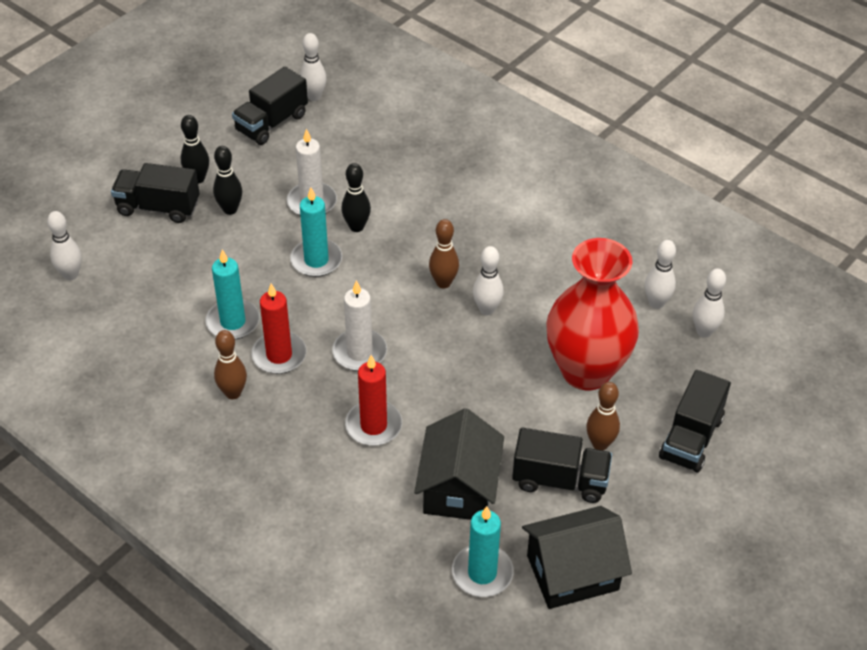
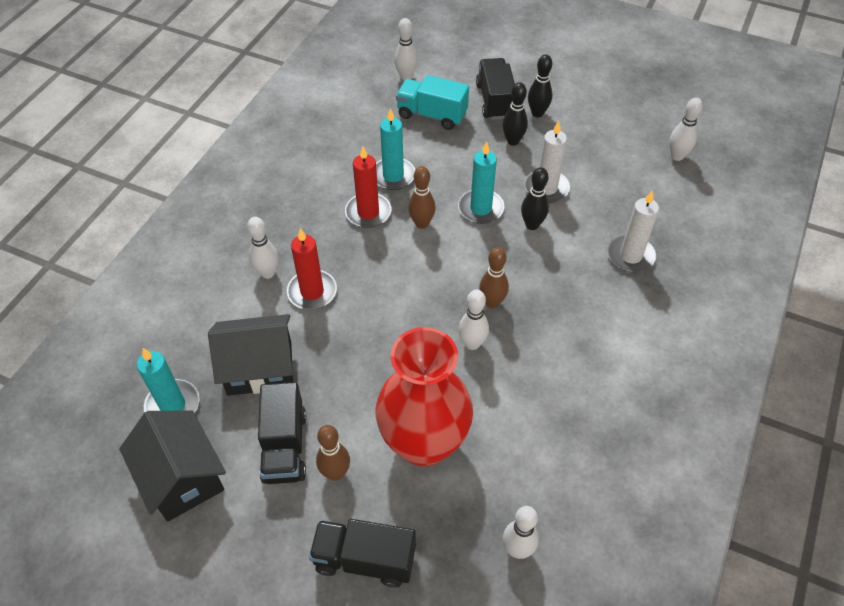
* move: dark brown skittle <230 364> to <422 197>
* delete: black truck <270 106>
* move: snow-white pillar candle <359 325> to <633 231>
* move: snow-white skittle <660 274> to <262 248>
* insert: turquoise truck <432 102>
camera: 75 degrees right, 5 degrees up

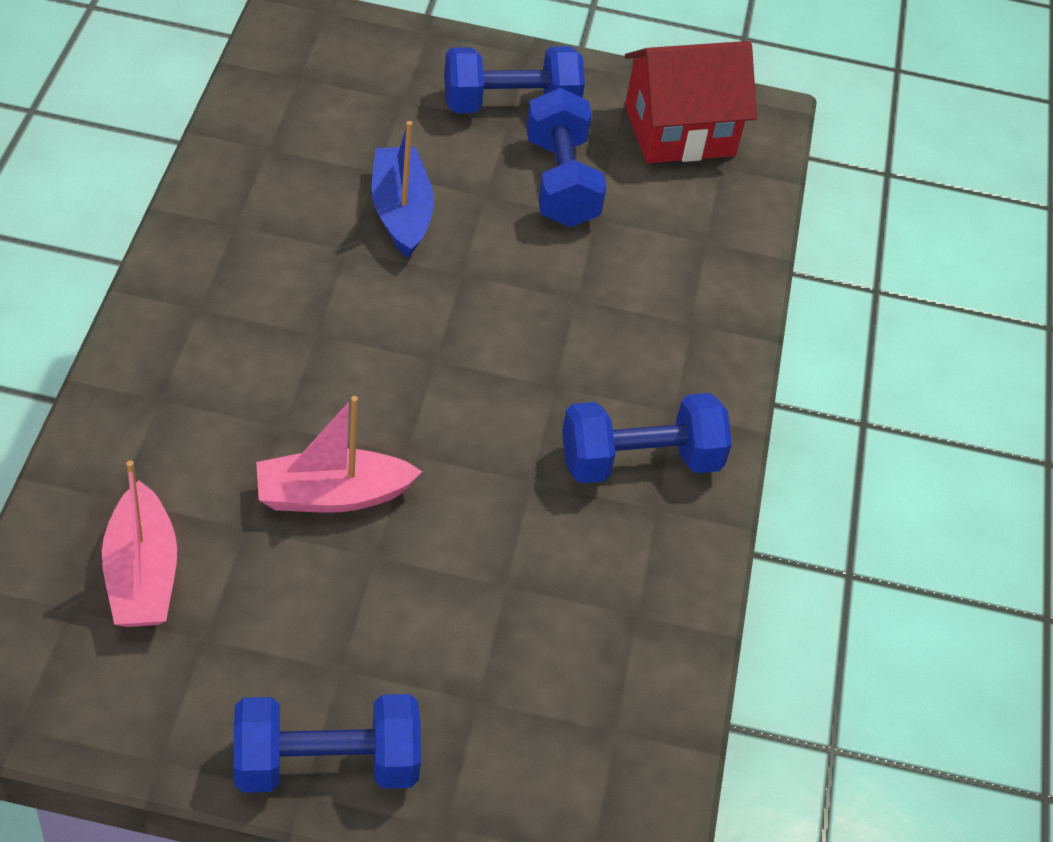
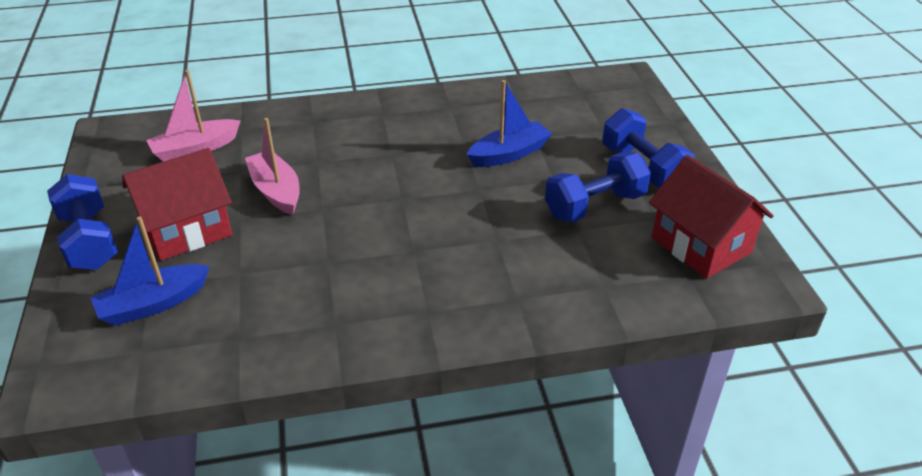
* delete: blue free weight <647 438>
* insert: blue boat <150 271>
* insert: red cottage <177 204>
camera: 75 degrees right, 10 degrees down

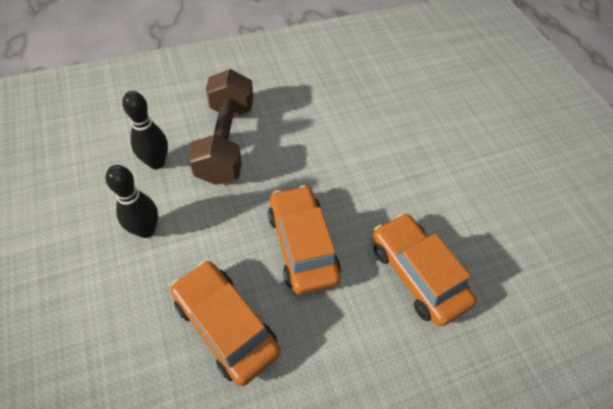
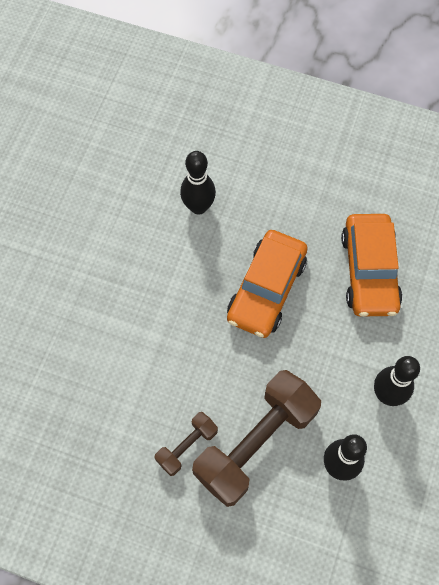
* replace: orange automobile <425 270> to black skittle <198 183>
* insert: dark brown free weight <186 444>
camera: 135 degrees left, 10 degrees up

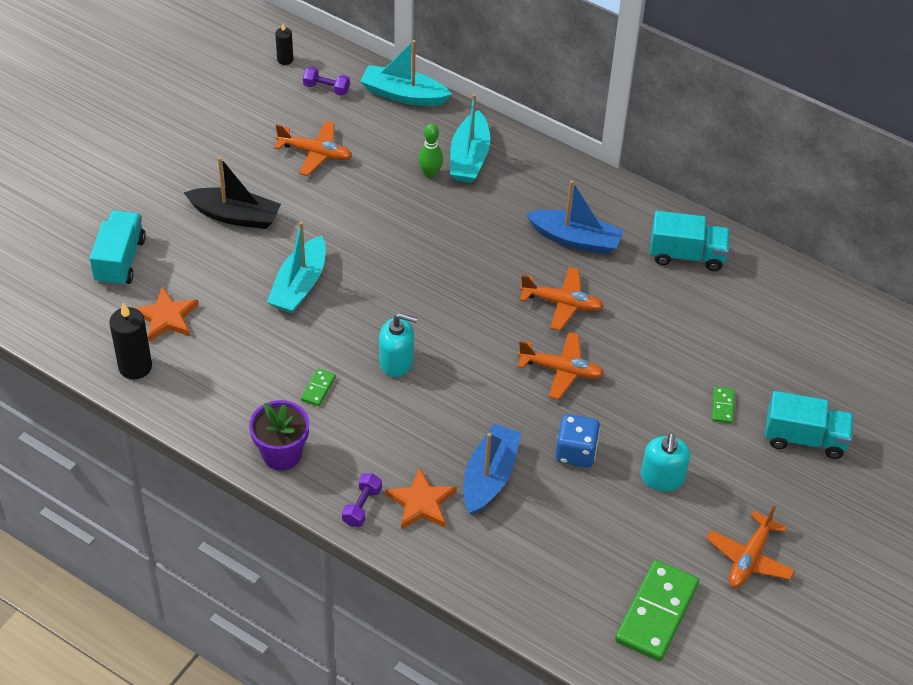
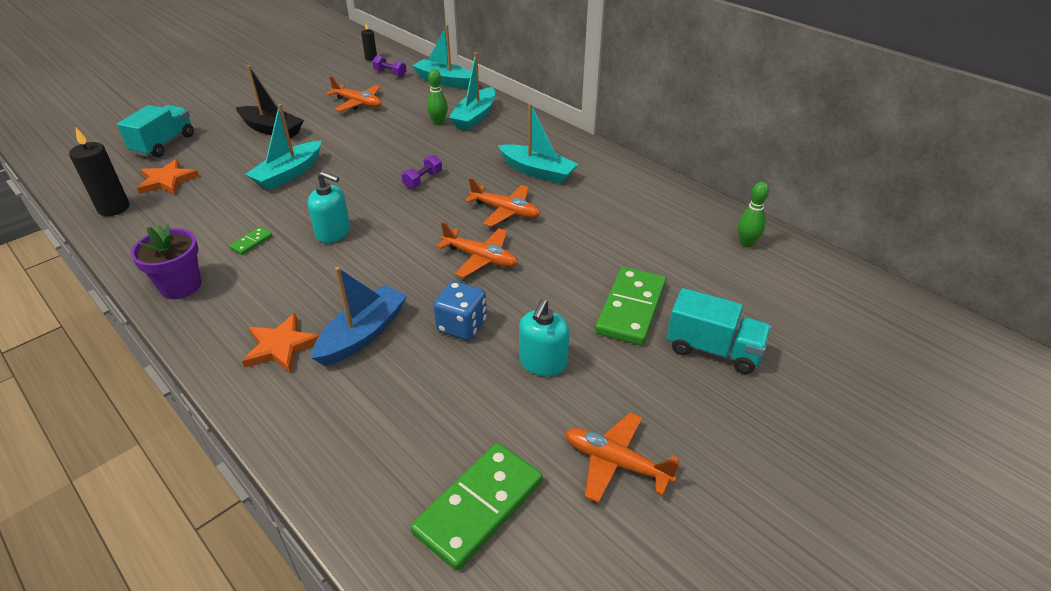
* move: purple free weight <362 500> to <422 172>
* recolor: blue boat <575 217> to turquoise boat <538 143>
* delete: turquoise truck <690 241>
* rotate: orange aeroplane <750 547> = <622 458> 75 degrees clockwise
* resize: leaf-green domino tile <723 405> = <630 306> x2.26
* insert: leaf-green skittle <753 214>
camera: 15 degrees right, 10 degrees down

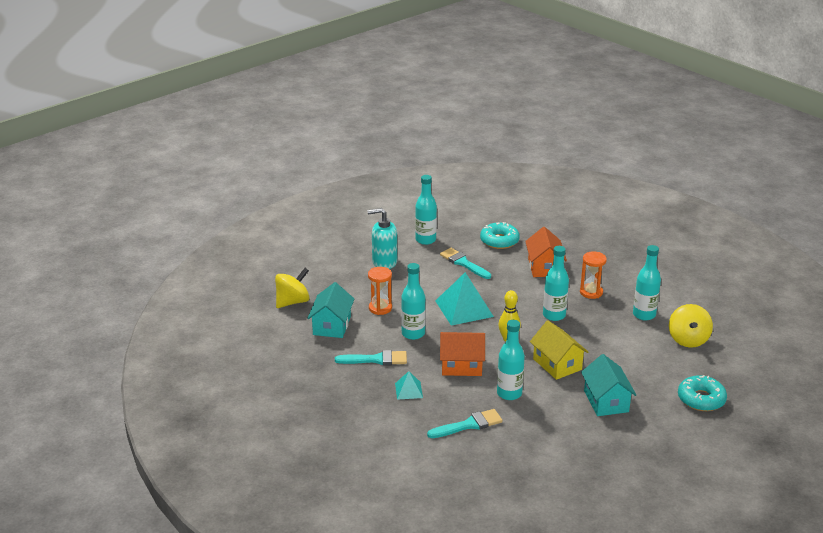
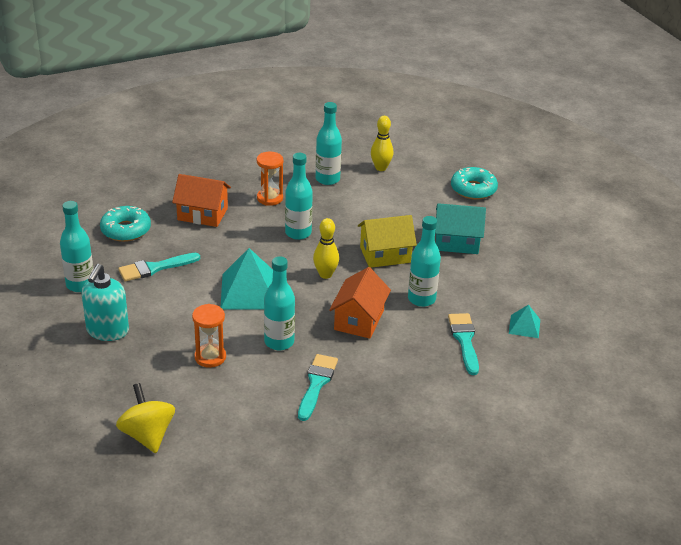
* delete: turquoise cottage <330 310>
* move: turquoise pyramid <409 385> to <524 321>
* replace: golden whirligig <691 326> to golden skittle <382 143>
camera: 75 degrees left, 5 degrees up

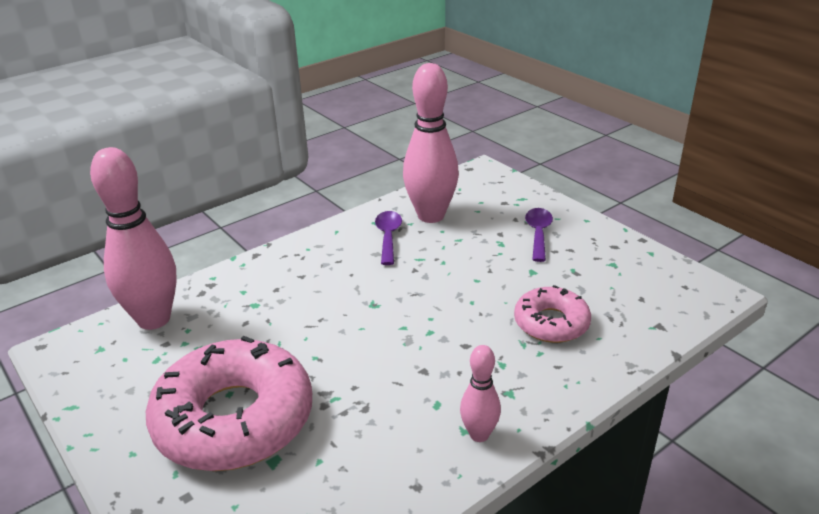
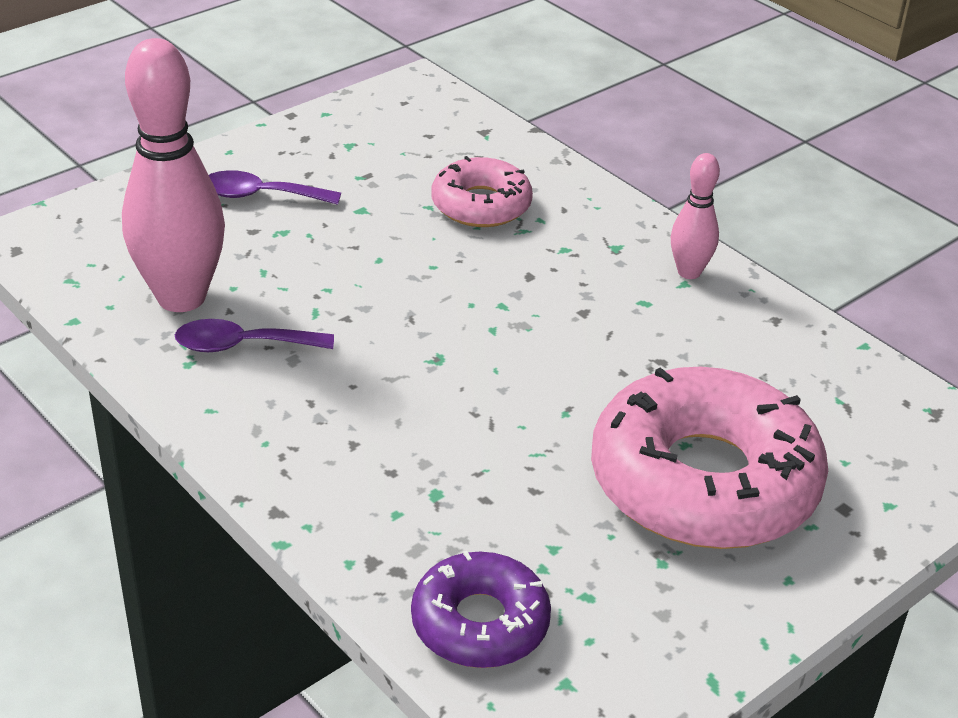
* replace: rose-pink skittle <133 238> to purple doughnut <481 609>
camera: 95 degrees left, 5 degrees up

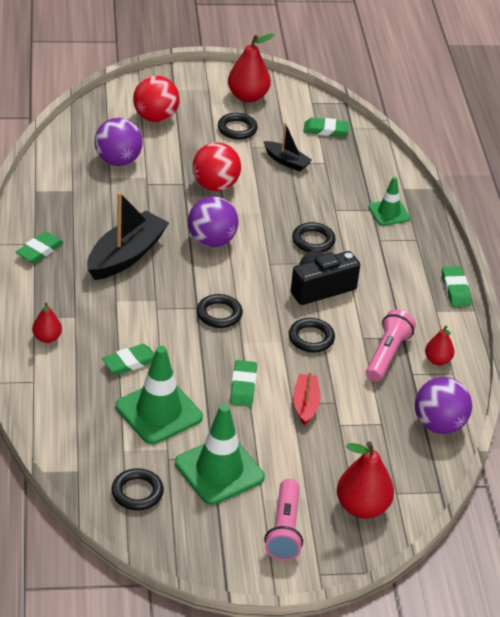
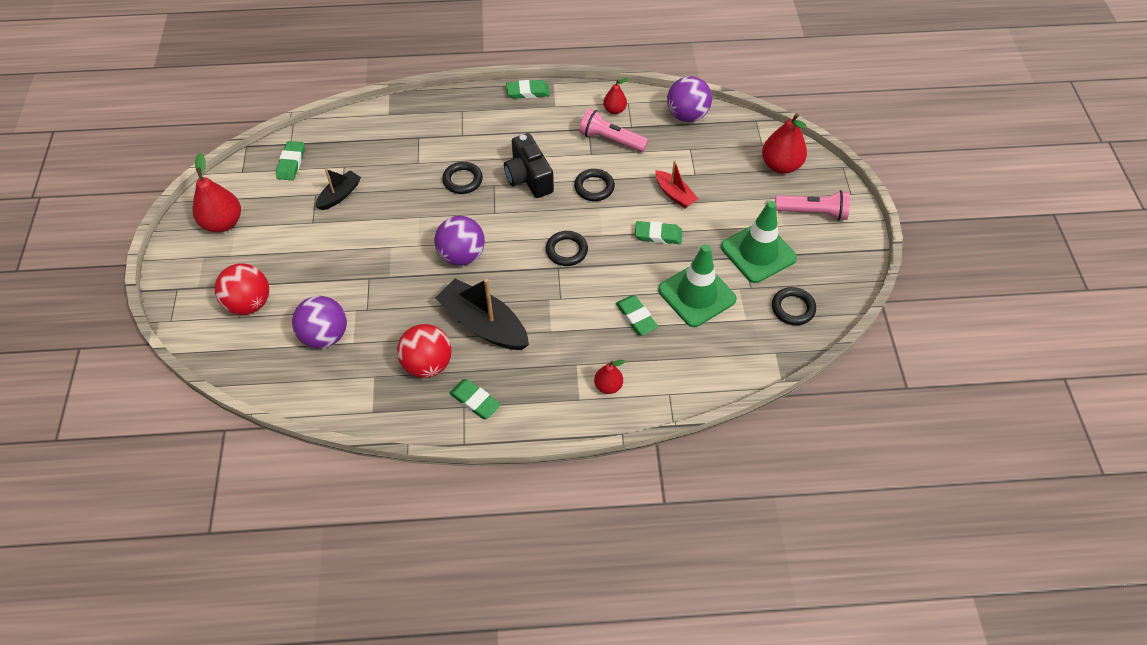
* move: red ball <216 166> to <424 351>
* delete: black torus <238 126>
* rotate: red boat <307 398> = <677 184> 135 degrees counterclockwise
* delete: leaf-green safety cone <389 201>
camera: 85 degrees left, 15 degrees up

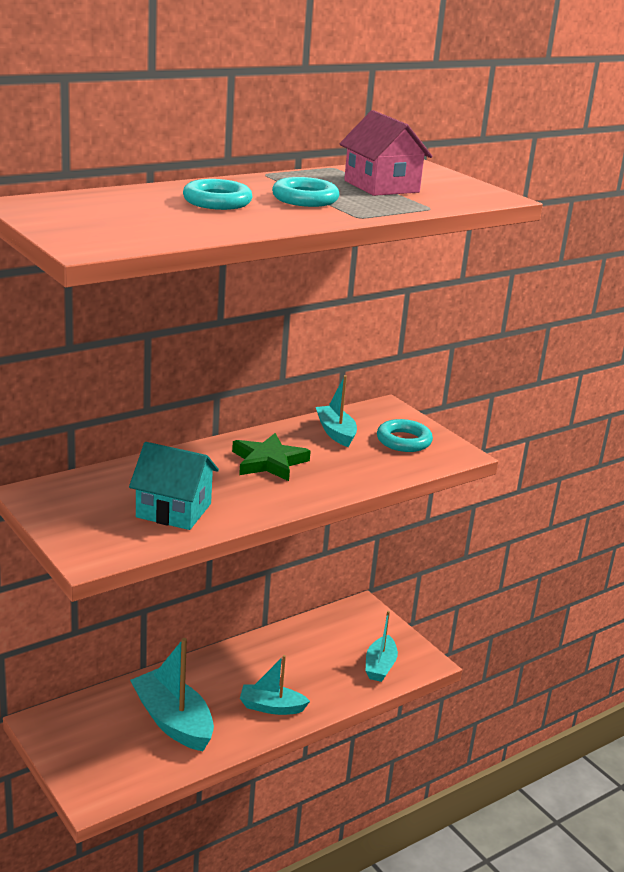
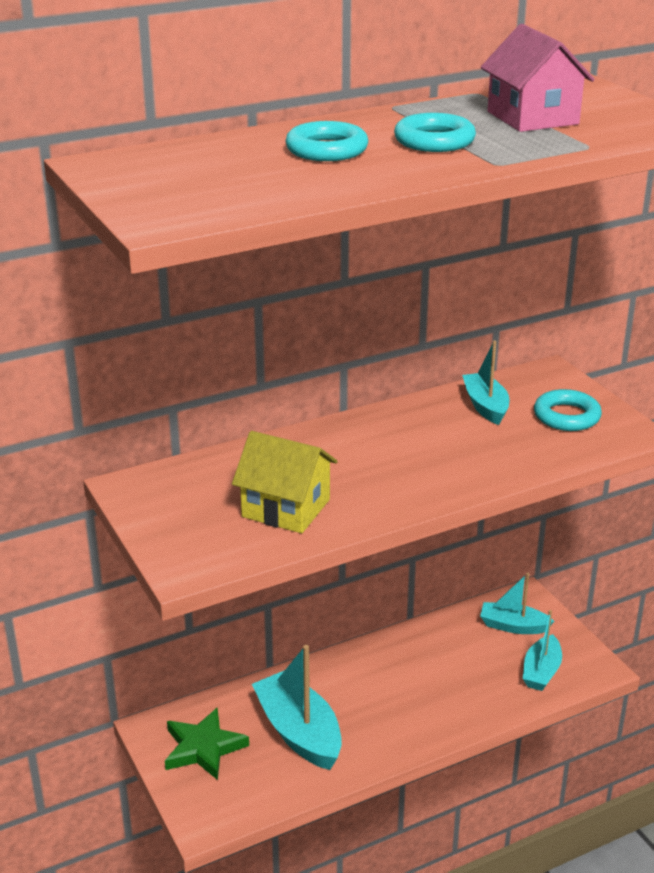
* recolor: turquoise cottage <174 486> to golden cottage <285 482>
* move: leaf-green five-pointed star <271 457> to <207 743>
* move: turquoise boat <275 685> to <517 603>
camera: 10 degrees right, 5 degrees up

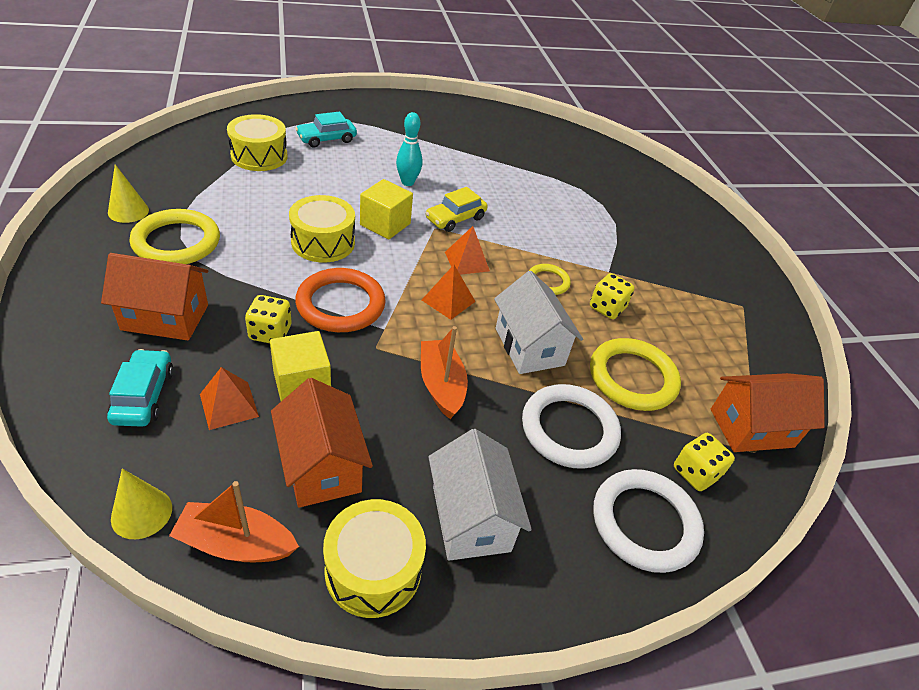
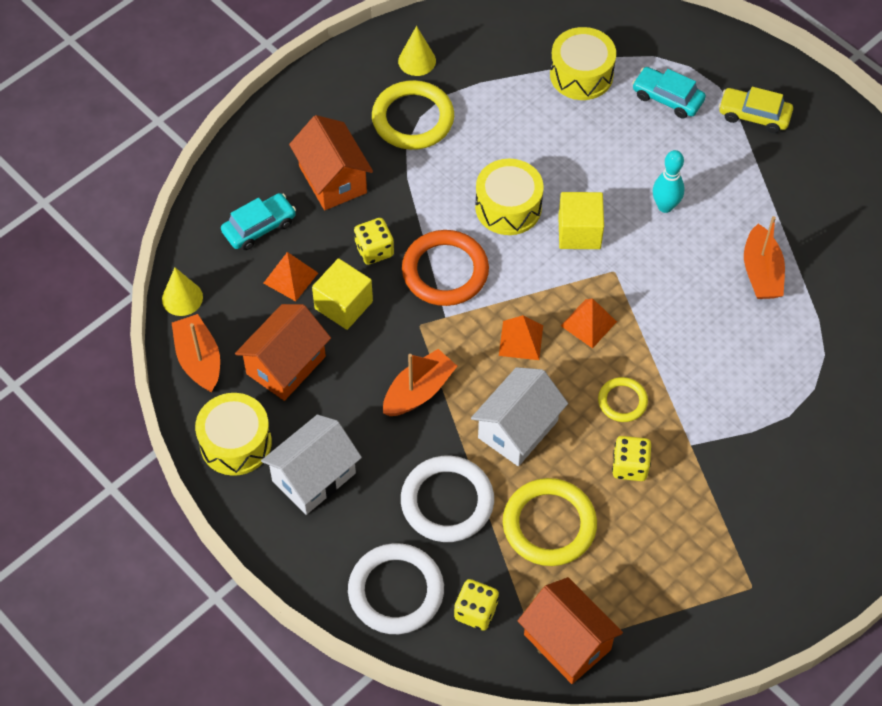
* move: golden automobile <456 209> to <756 110>
* insert: orange boat <764 257>
camera: 65 degrees right, 15 degrees up

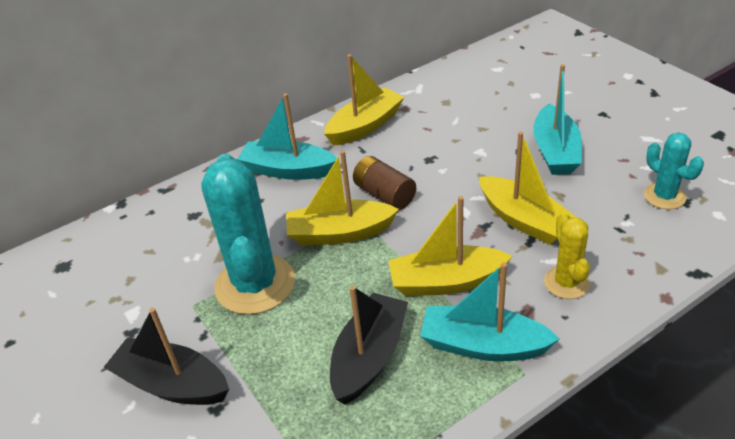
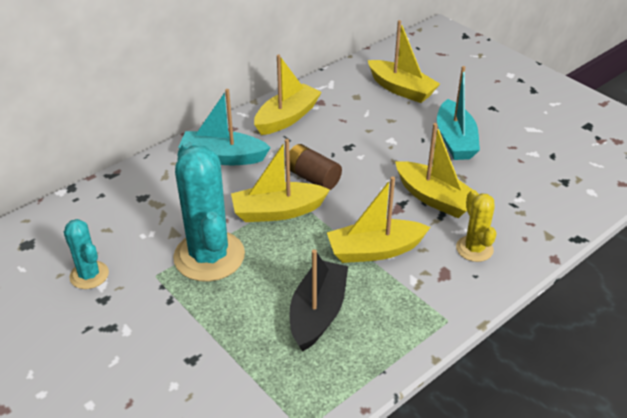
* delete: black boat <166 356>
* delete: turquoise boat <490 311>
* move: turquoise saguaro cactus <674 170> to <86 254>
* insert: golden boat <404 61>
camera: 10 degrees left, 0 degrees up

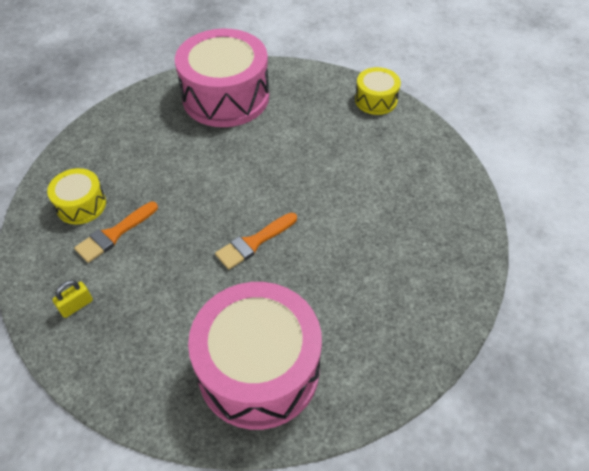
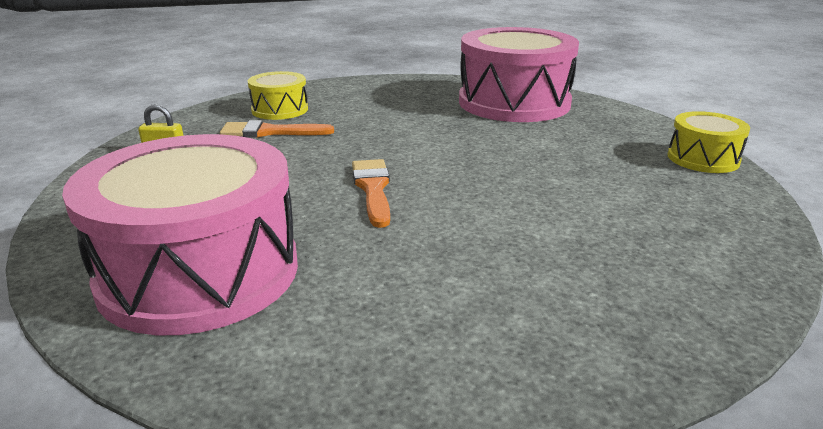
* rotate: orange paint brush <256 241> = <371 193> 75 degrees clockwise
camera: 45 degrees right, 25 degrees down

